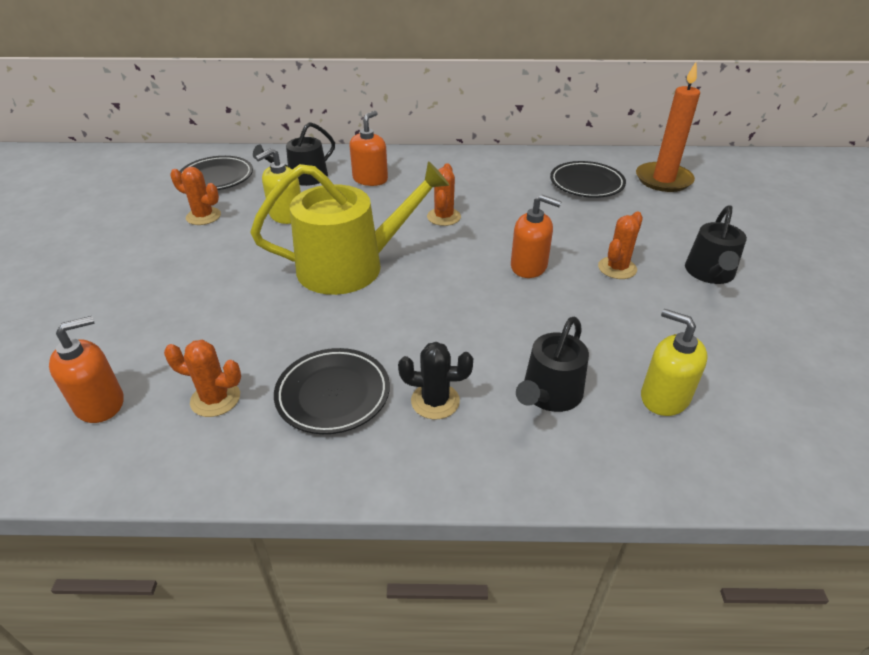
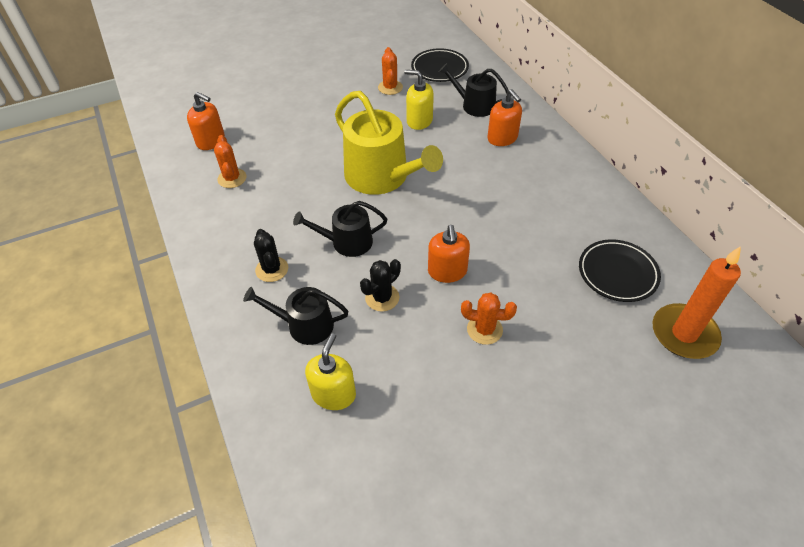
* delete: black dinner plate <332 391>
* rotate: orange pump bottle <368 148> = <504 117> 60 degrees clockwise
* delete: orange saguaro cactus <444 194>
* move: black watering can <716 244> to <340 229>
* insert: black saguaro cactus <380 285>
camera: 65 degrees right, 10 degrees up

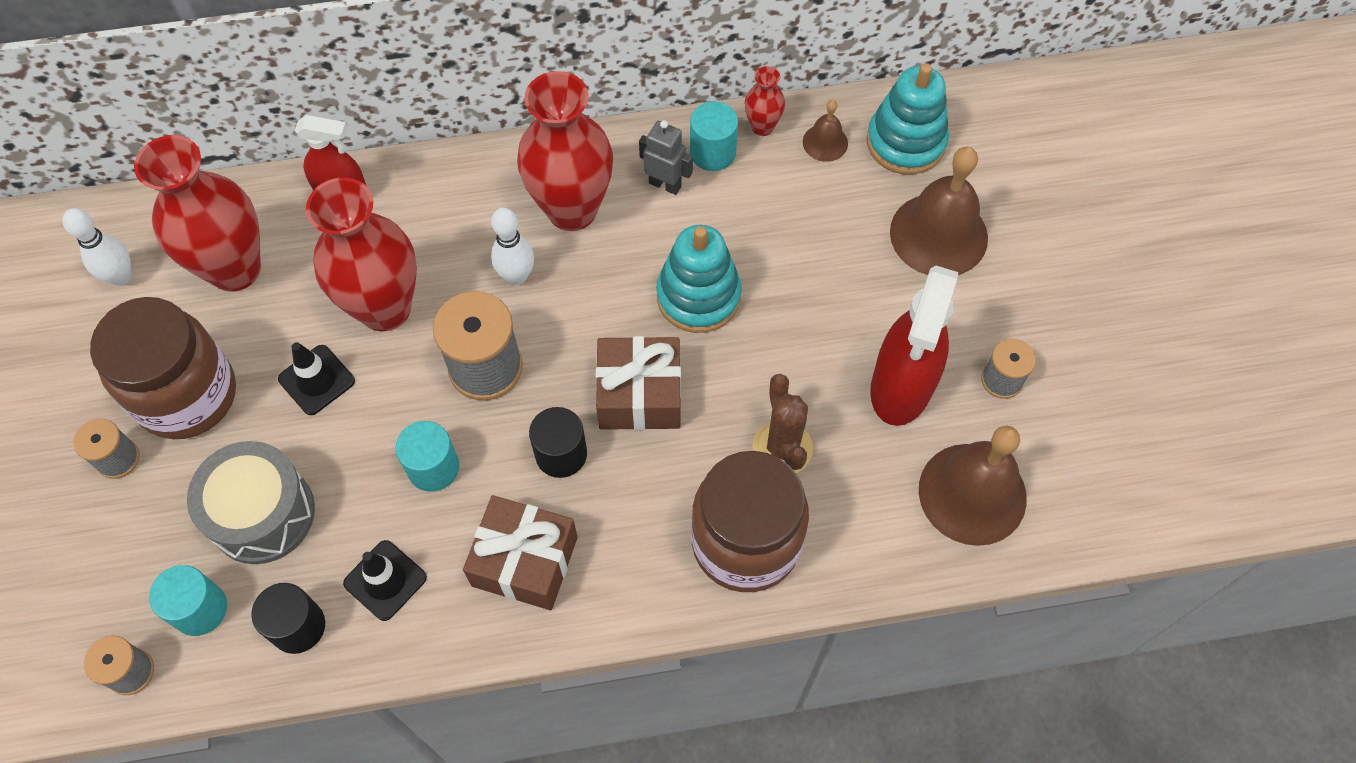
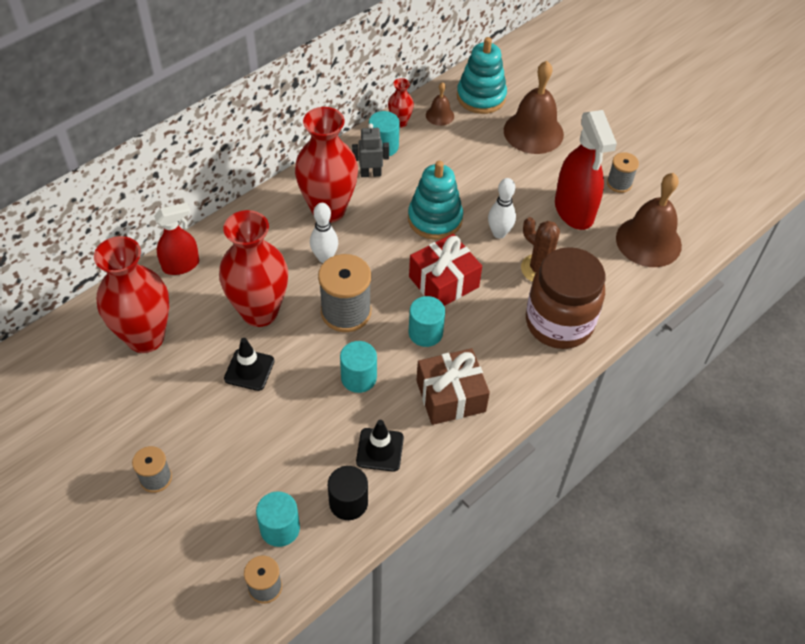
* move: snow-white skittle <96 247> to <502 208>
* delete: dark brown jar <163 368>
* delete: grey drum <251 502>
* recolor: black solid cylinder <558 442> to turquoise solid cylinder <427 321>
* recolor: dark brown present <638 383> to red present <445 270>
camera: 35 degrees left, 10 degrees down

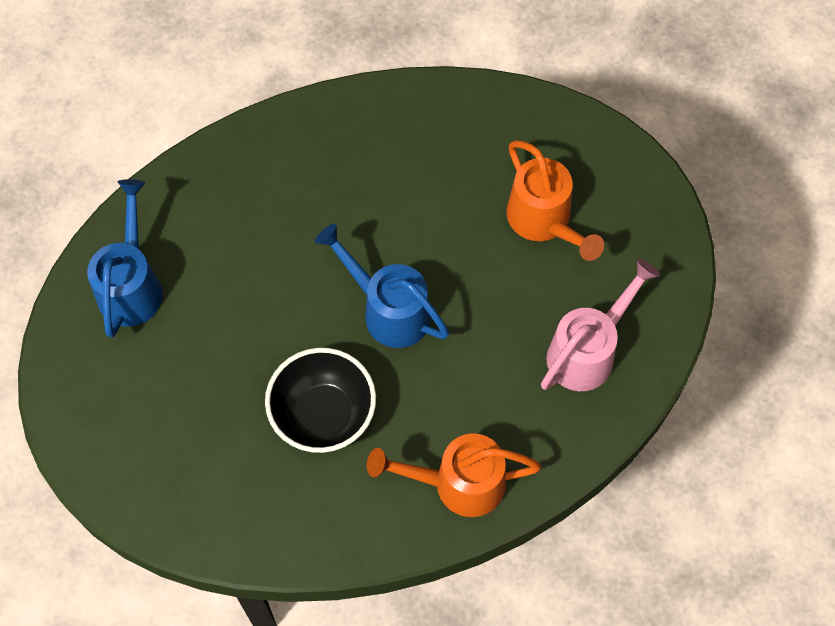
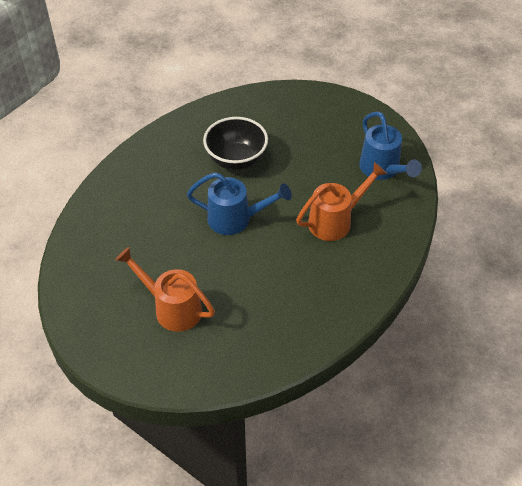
* move: orange watering can <454 475> to <341 201>
* delete: rose-pink watering can <600 325>
camera: 150 degrees right, 15 degrees down

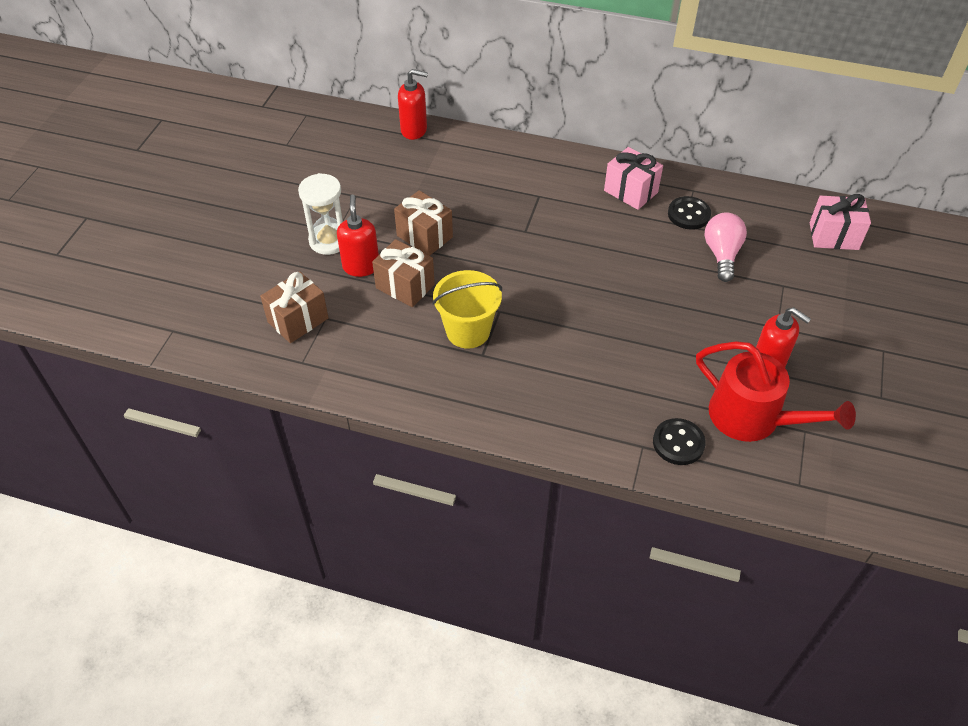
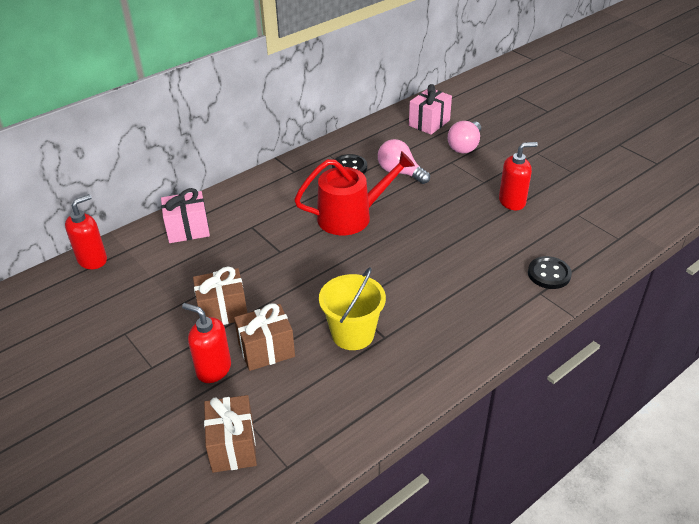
* delete: snow-white sand timer <320 214>
* move: rose-pink present <633 178> to <185 215>
* move: red watering can <776 392> to <354 193>
* insert: rose-pink bulb <464 137>
camera: 55 degrees left, 10 degrees down

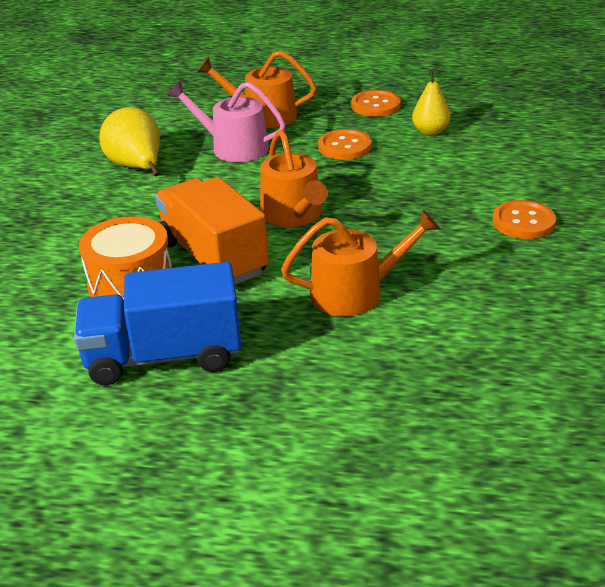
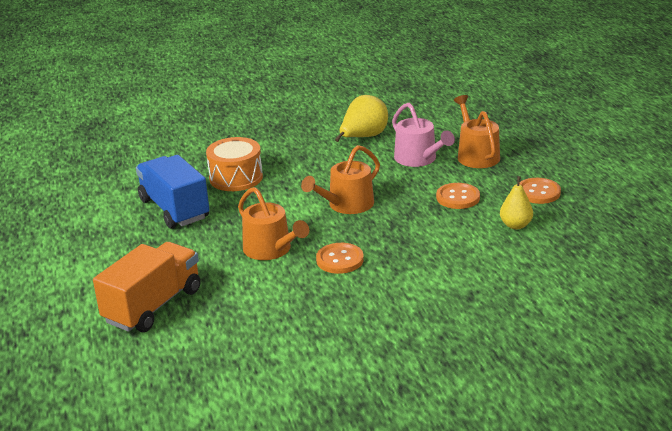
* move: orange truck <212 231> to <147 287>
* rotate: rose-pink watering can <226 121> = <423 135> 150 degrees clockwise
* move: orange sewing button <524 219> to <340 258>
camera: 65 degrees right, 5 degrees down

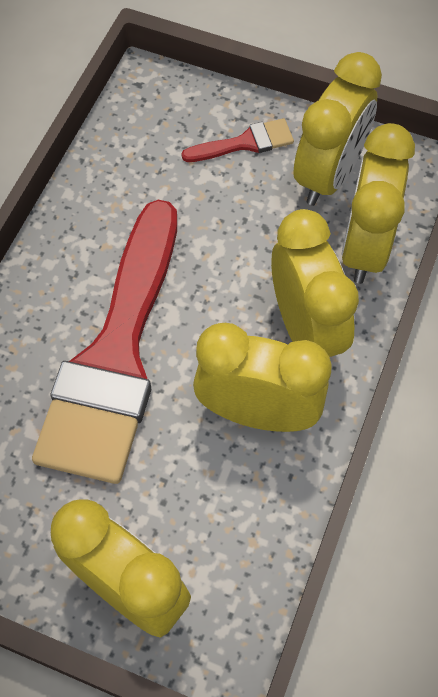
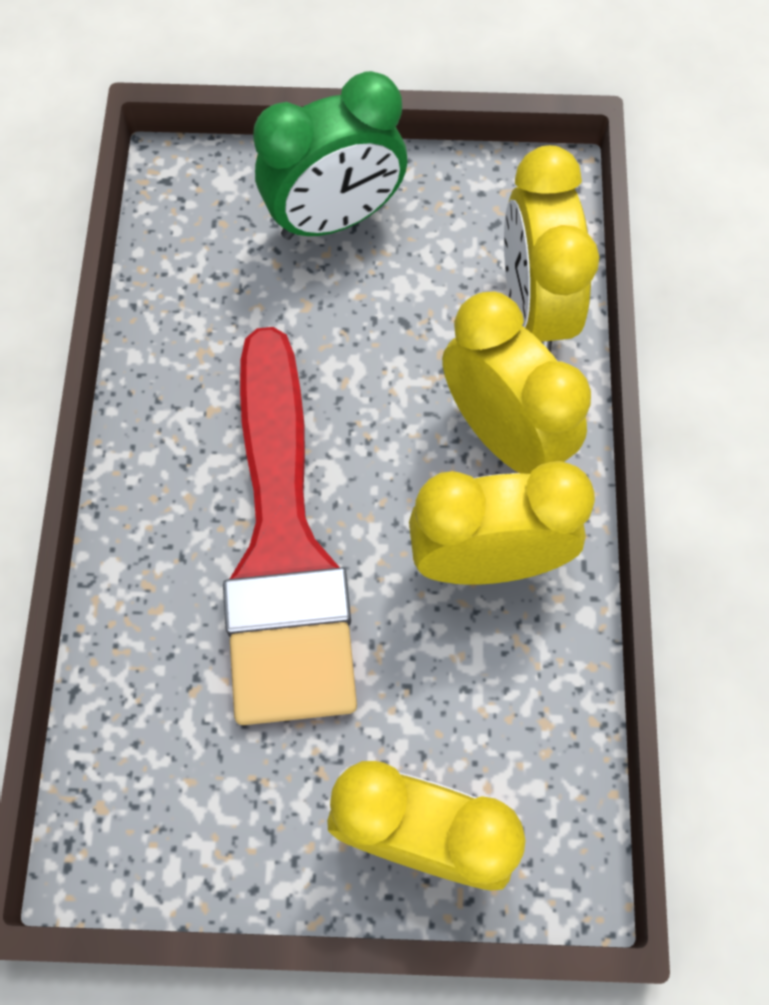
* replace: red paint brush <237 140> to leaf-green bedside clock <330 155>
* delete: golden bedside clock <337 129>
camera: 20 degrees left, 5 degrees up

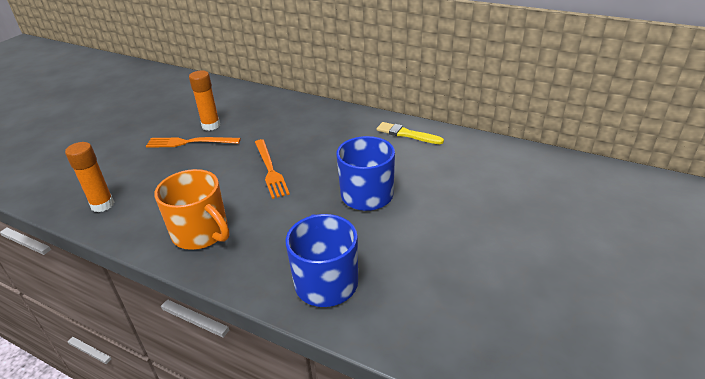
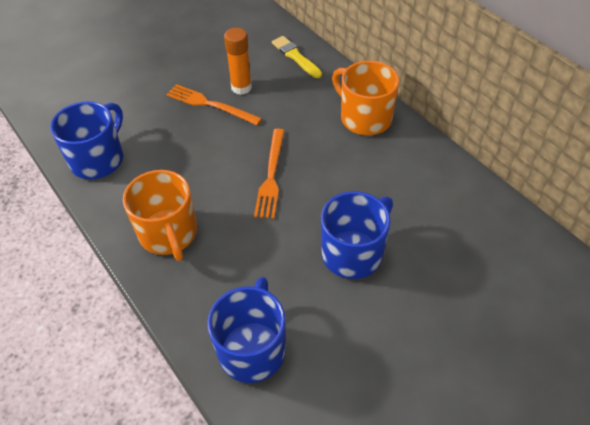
* replace: orange stick of glue <89 177> to blue coffee mug <86 140>
* move: golden paint brush <410 133> to <297 57>
* insert: orange coffee mug <366 98>
camera: 25 degrees right, 15 degrees up

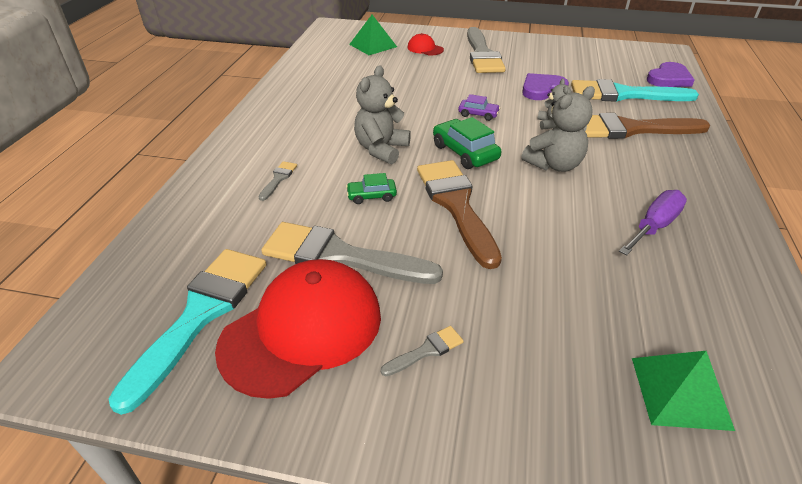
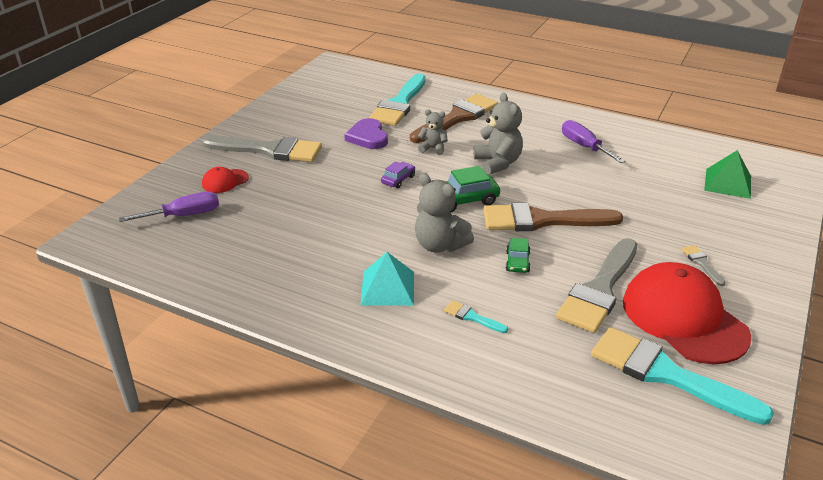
* recolor: grey paint brush <278 181> to turquoise paint brush <476 316>
* replace: leaf-green pyramid <373 35> to purple hand screwdriver <169 207>
* rotate: dark brown paint brush <647 126> = <454 118> 150 degrees counterclockwise
* delete: purple love heart <671 74>
* insert: turquoise pyramid <387 279>
camera: 75 degrees left, 5 degrees down

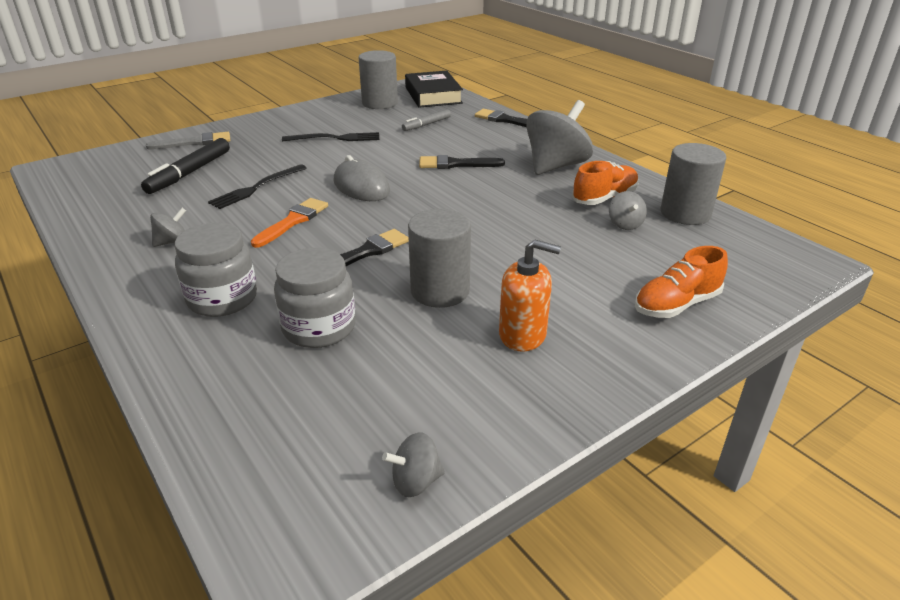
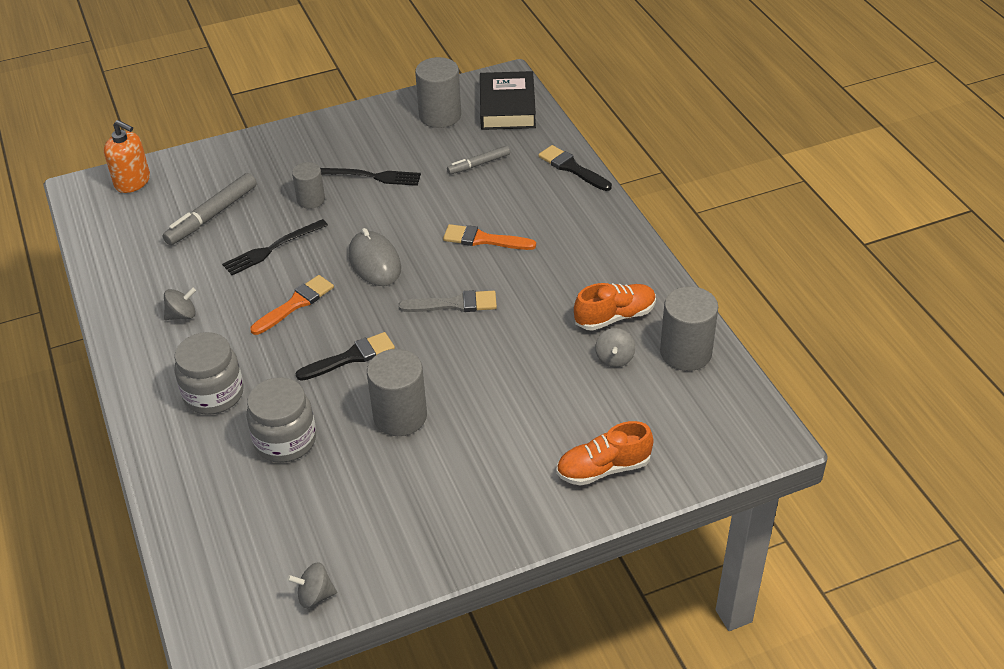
* recolor: black felt pen <185 166> to grey felt pen <209 209>
* move: grey paint brush <188 141> to <448 301>
* recolor: black paint brush <462 162> to orange paint brush <489 237>
* move: orange pump bottle <530 295> to <127 156>
* delete: grey whirligig <559 137>
* insert: grey solid cylinder <308 185>
camera: 15 degrees right, 10 degrees up

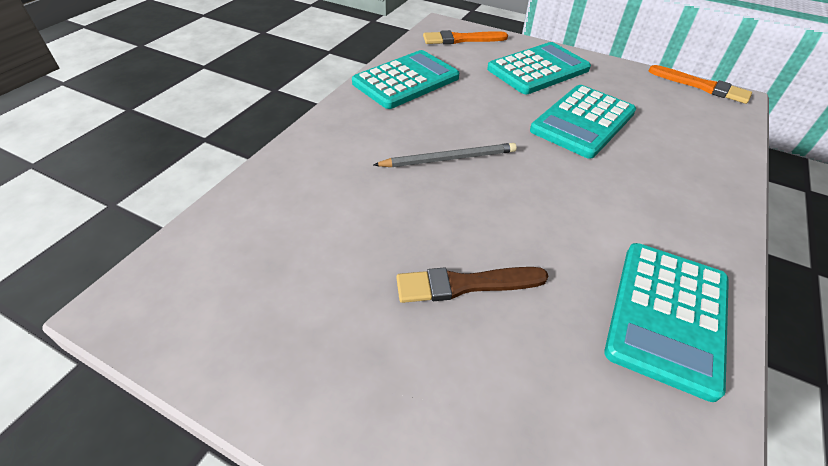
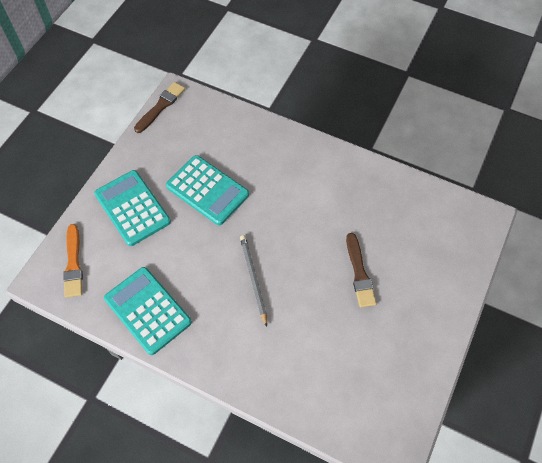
* delete: turquoise adding machine <666 322>
* recolor: orange paint brush <700 84> to dark brown paint brush <159 107>
camera: 90 degrees left, 15 degrees up

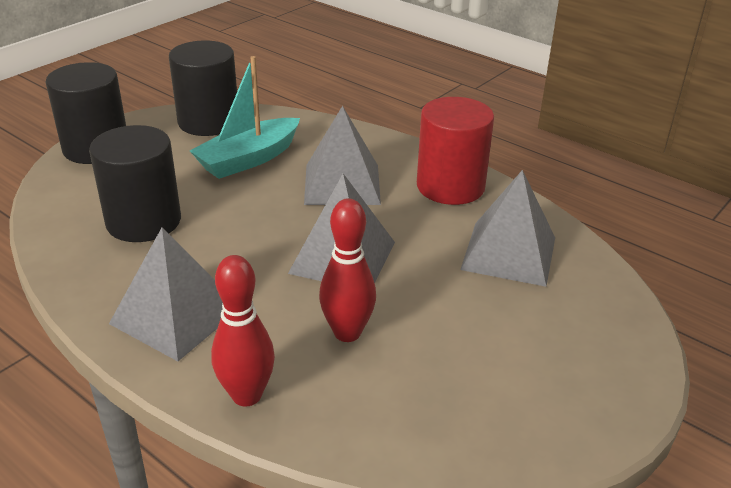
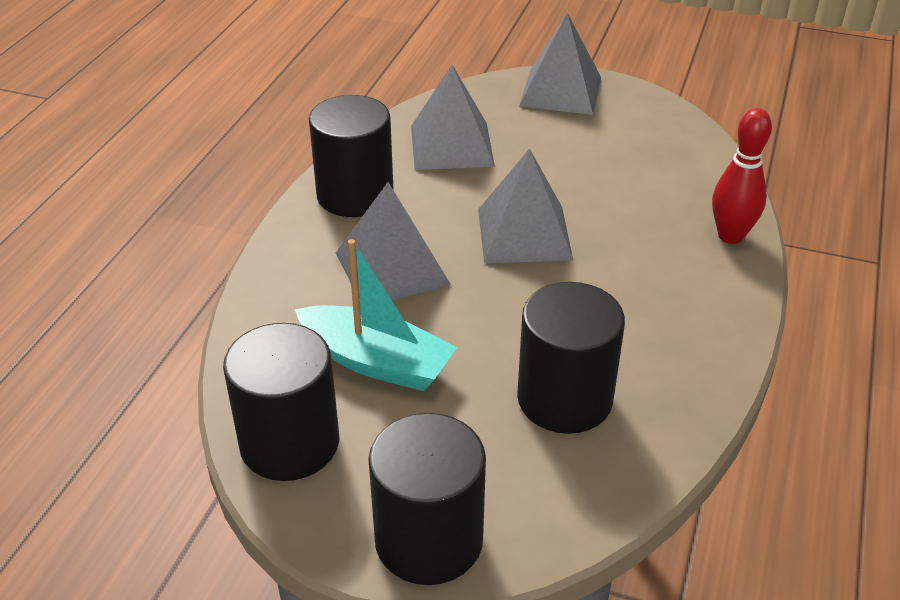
* move: grey pyramid <166 294> to <560 64>
* delete: red skittle <347 270>
* recolor: red solid cylinder <455 151> to black solid cylinder <351 156>
camera: 110 degrees left, 5 degrees up

